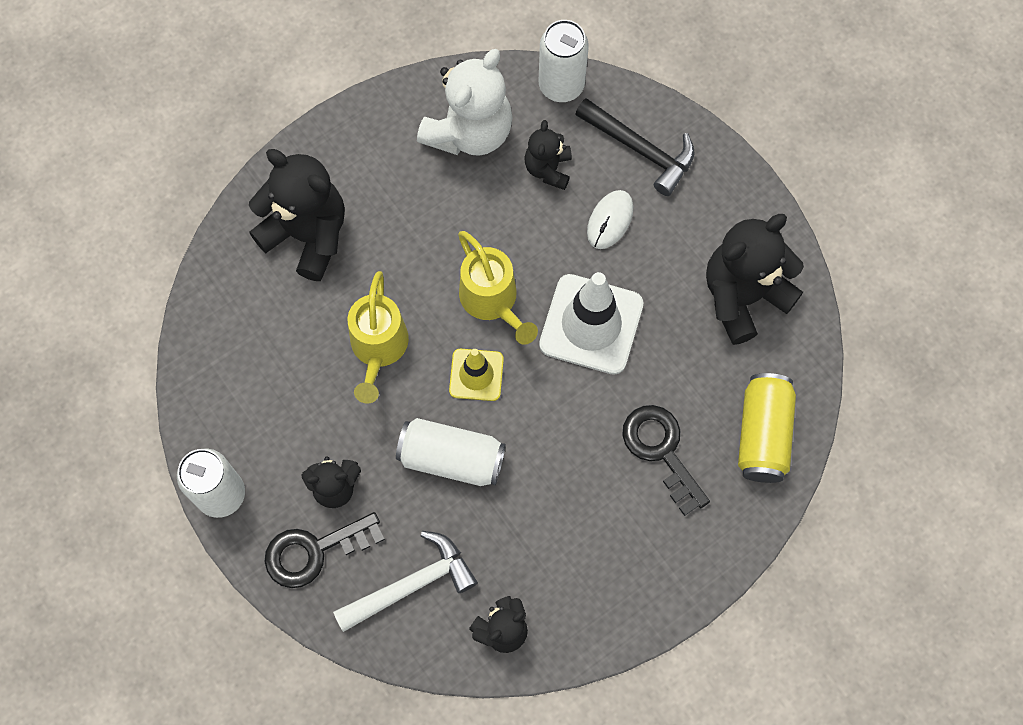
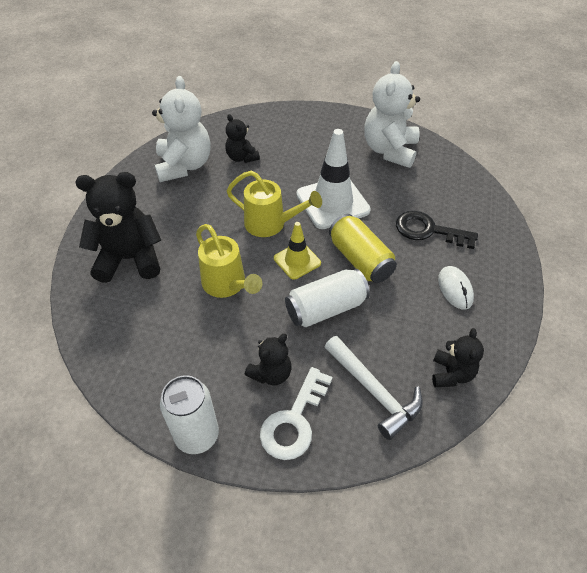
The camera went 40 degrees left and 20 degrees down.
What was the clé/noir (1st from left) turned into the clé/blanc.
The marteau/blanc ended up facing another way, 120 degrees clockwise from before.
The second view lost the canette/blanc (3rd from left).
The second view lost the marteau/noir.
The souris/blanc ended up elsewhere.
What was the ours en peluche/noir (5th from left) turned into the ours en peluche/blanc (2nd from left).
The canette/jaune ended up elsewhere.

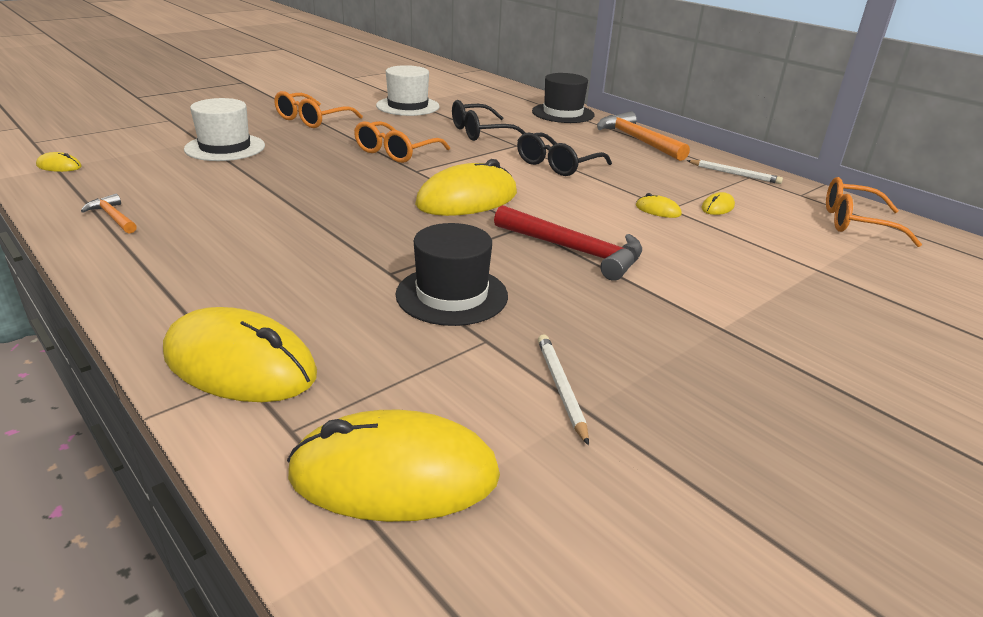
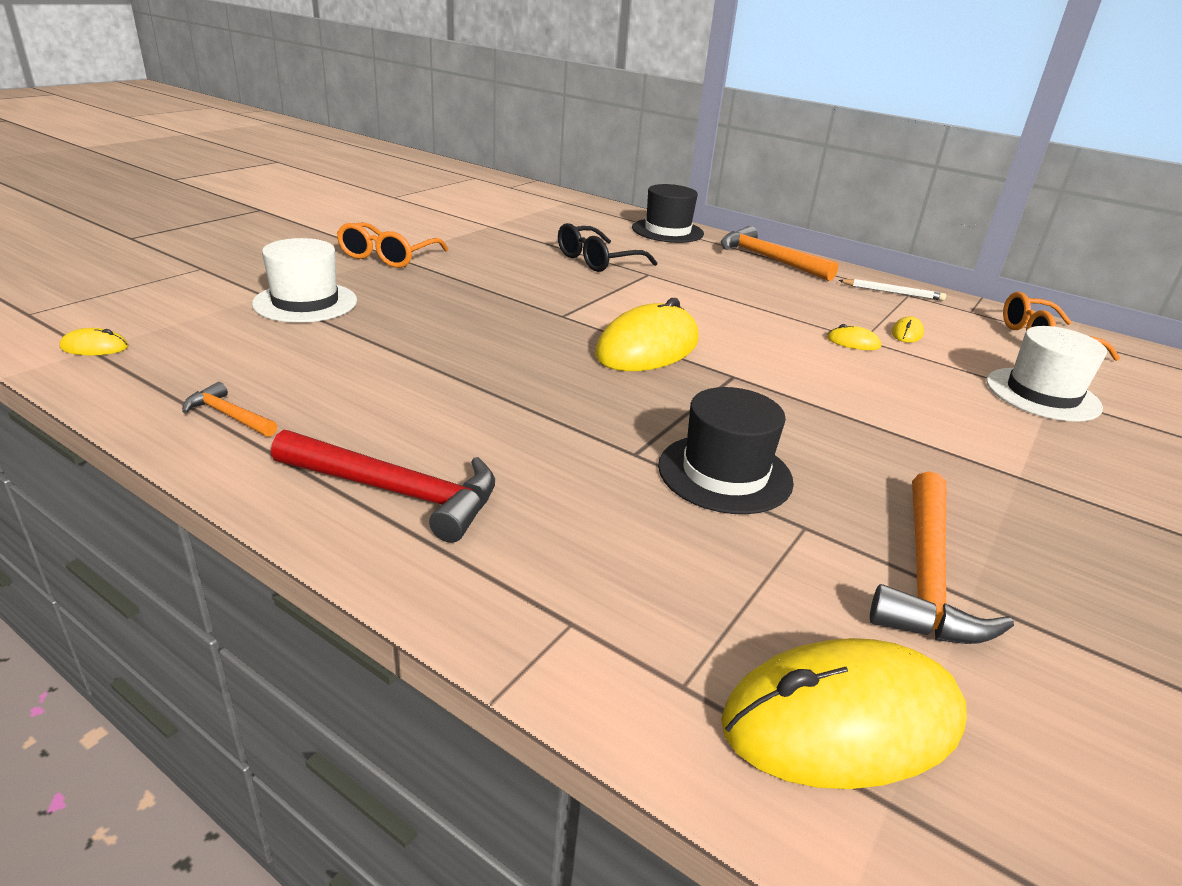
The camera went 15 degrees left and 0 degrees up.
The second view lost the souris/jaune (2nd from left).
The second view lost the lunettes/orange (2nd from left).
The chapeau/blanc (2nd from left) ended up elsewhere.
The marteau/rouge ended up elsewhere.
The second view lost the lunettes/noir (2nd from left).
Where the crayon/blanc (1st from left) stood, the marteau/orange (3rd from left) came to stand.

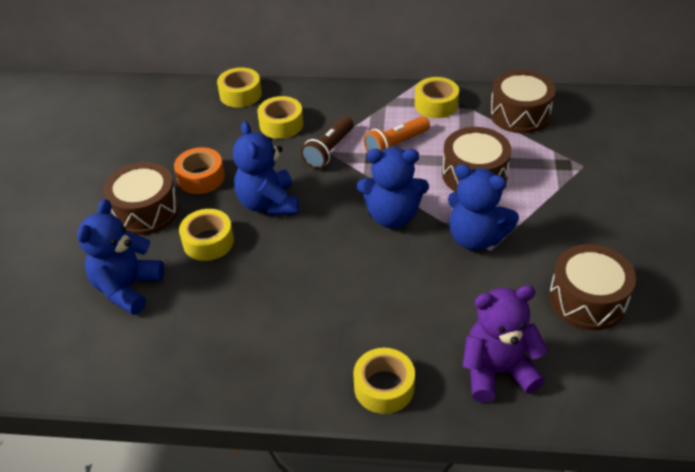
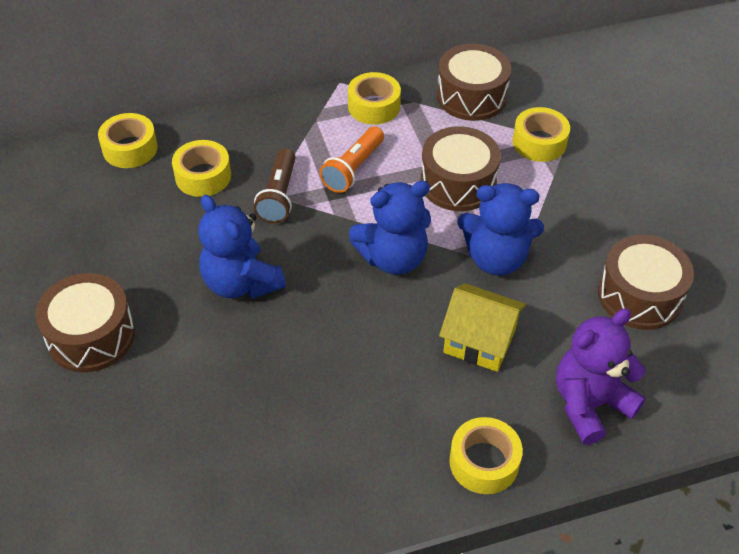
The camera went 25 degrees left and 5 degrees up.
The second view lost the ours en peluche/bleu (1st from left).
The second view lost the ruban adhésif/orange.
The ruban adhésif/jaune (1st from left in the first image) ended up elsewhere.
The second view gained the maison/jaune.

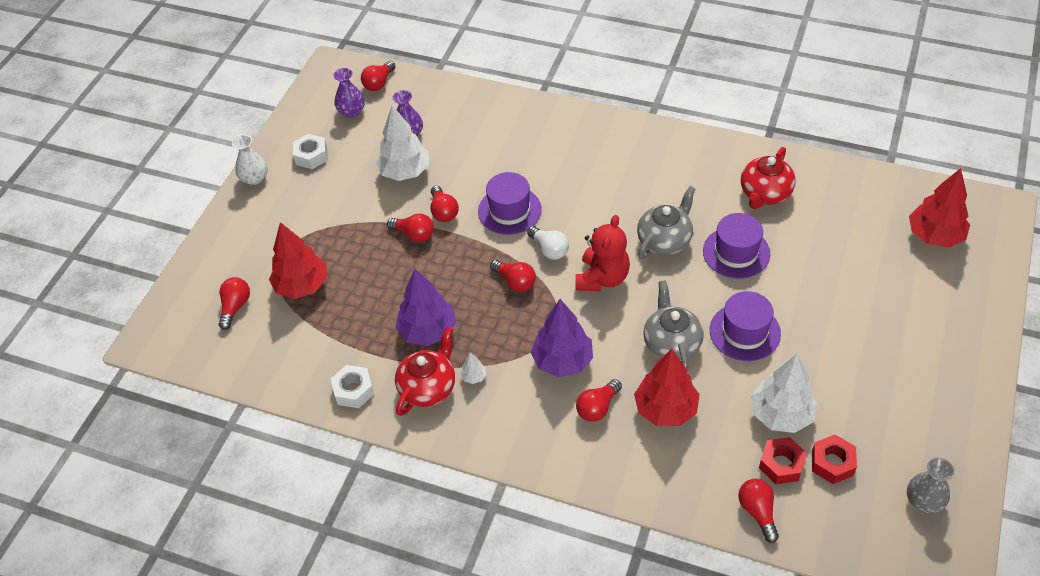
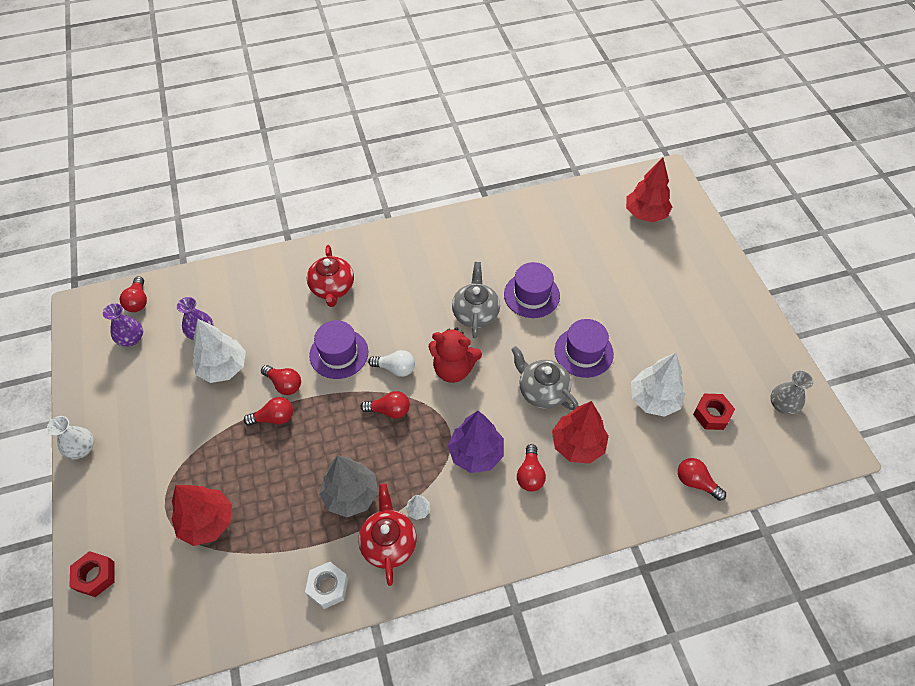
The camera went 40 degrees left and 5 degrees up.
The second view lost the ampoule/rouge (1st from left).
The second view lost the écrou/blanc (1st from left).
What was the arbre/violet (1st from left) turned into the arbre/gris.
The ours en peluche/rouge ended up facing another way, 120 degrees clockwise from before.
The théière/rouge (2nd from left in the first image) ended up elsewhere.
The écrou/rouge (1st from left) ended up elsewhere.

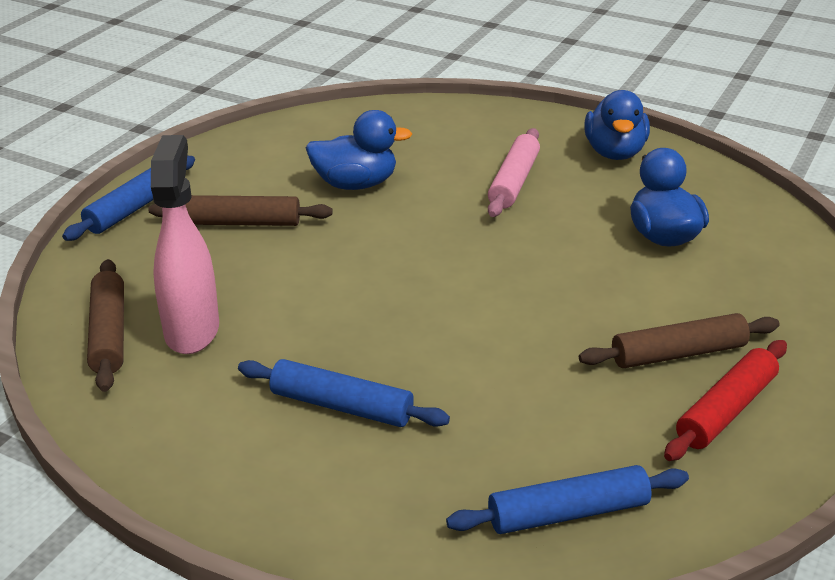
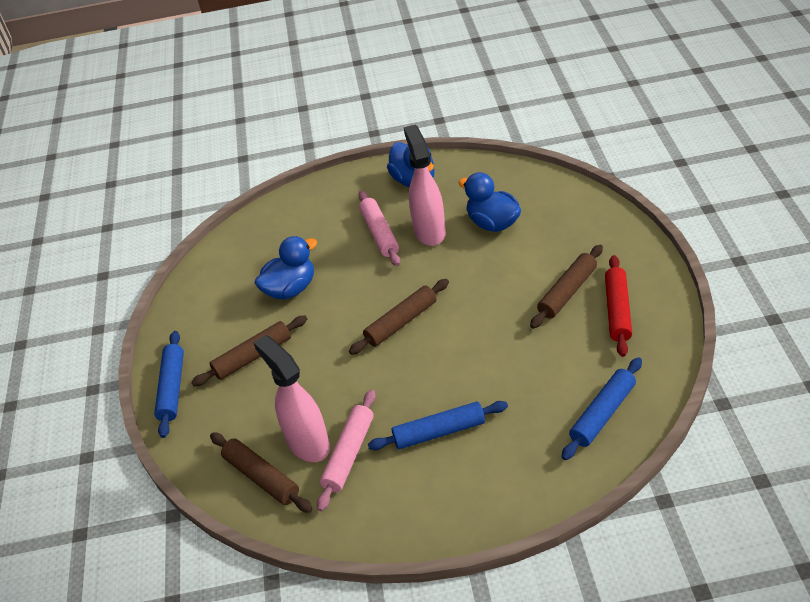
The camera went 30 degrees left and 10 degrees up.
The second view gained the rouleau à pâtisserie/rose (1st from left).
The second view gained the rouleau à pâtisserie/marron (3rd from left).
The second view gained the vaporisateur/rose (2nd from left).

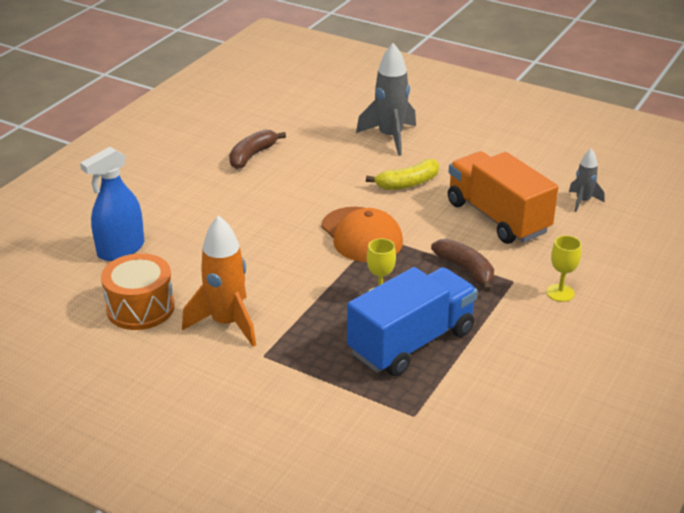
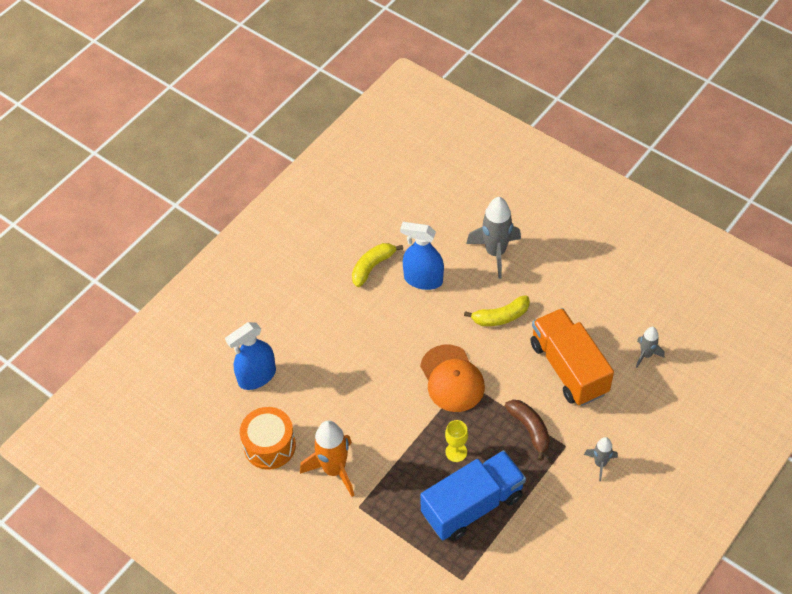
The camera went 10 degrees right and 20 degrees up.
What was the banane/marron (1st from left) turned into the banane/jaune (1st from left).
Where the verre à pied/jaune (2nd from left) stood, the fusée/gris (2nd from left) came to stand.
The second view gained the vaporisateur/bleu (2nd from left).

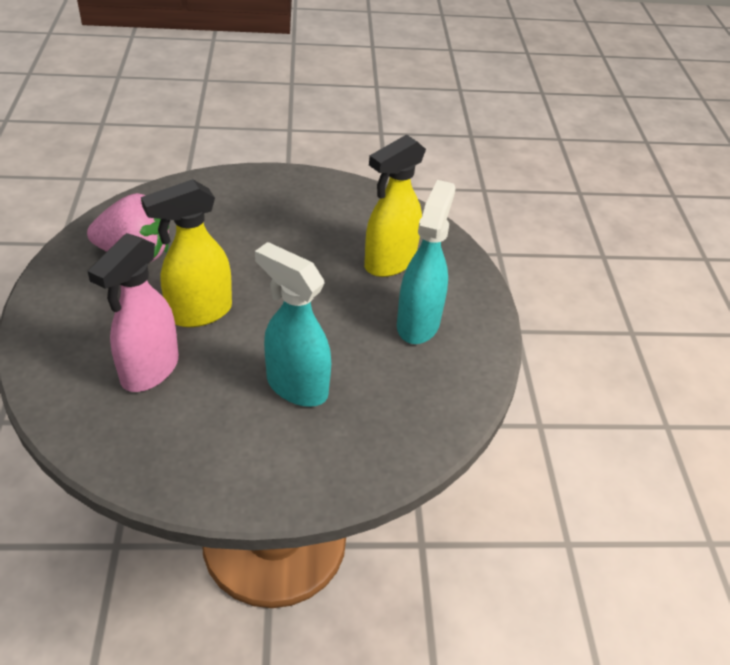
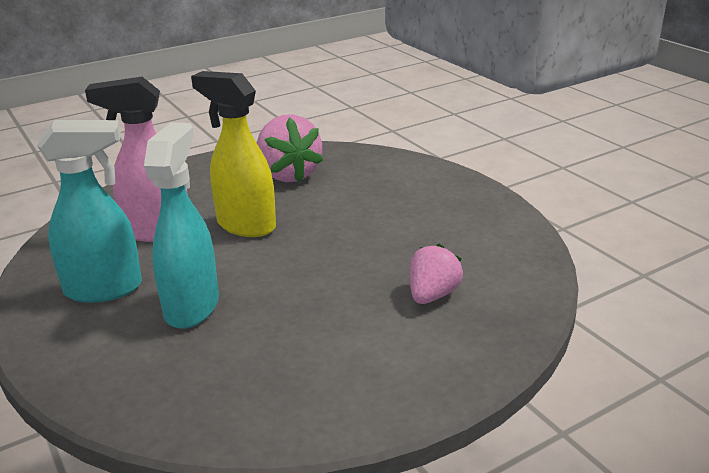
The camera went 65 degrees right and 15 degrees down.
Where the vaporisateur/jaune (2nd from left) stood, the fraise/rose (2nd from left) came to stand.
The vaporisateur/turquoise (2nd from left in the first image) ended up elsewhere.

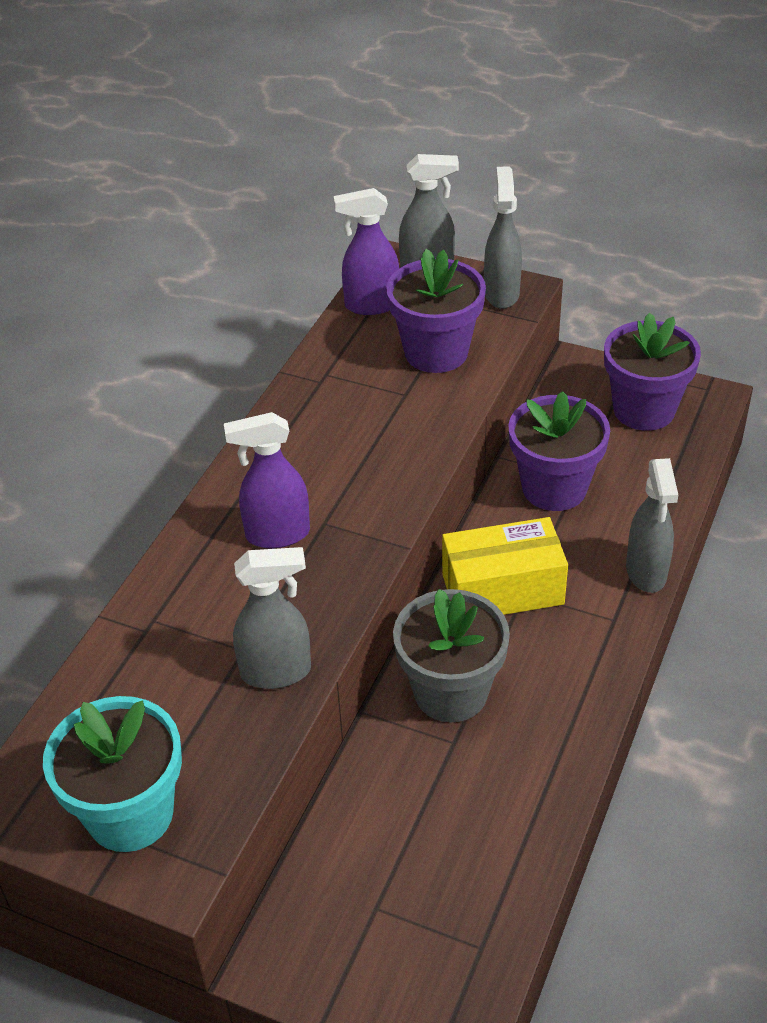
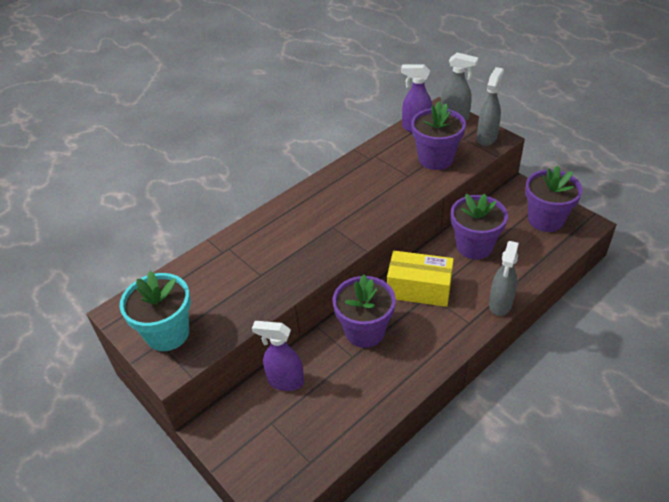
The camera went 25 degrees right and 0 degrees up.
The vaporisateur/violet (1st from left) ended up elsewhere.
The second view lost the vaporisateur/gris (1st from left).
What was the pot de fleurs/gris turned into the pot de fleurs/violet (1st from left).

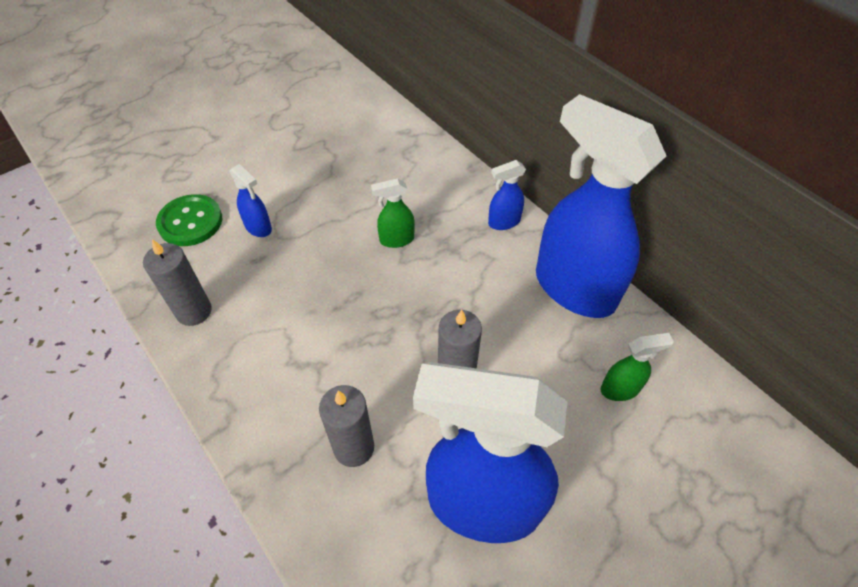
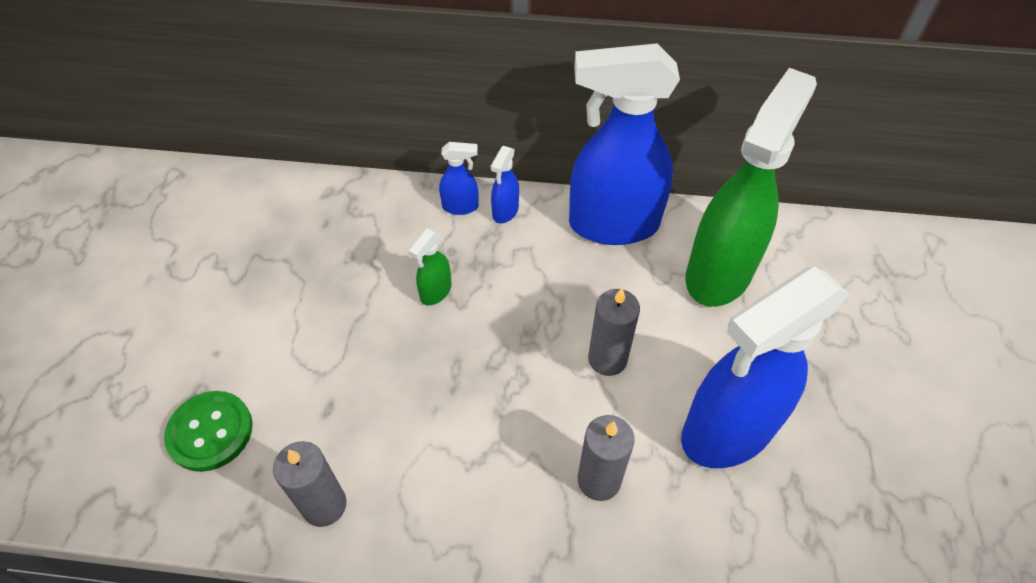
The camera went 45 degrees left and 0 degrees up.
The vaporisateur/bleu (1st from left) ended up elsewhere.
The size of the vaporisateur/vert (2nd from left) changed by a factor of 2.43.

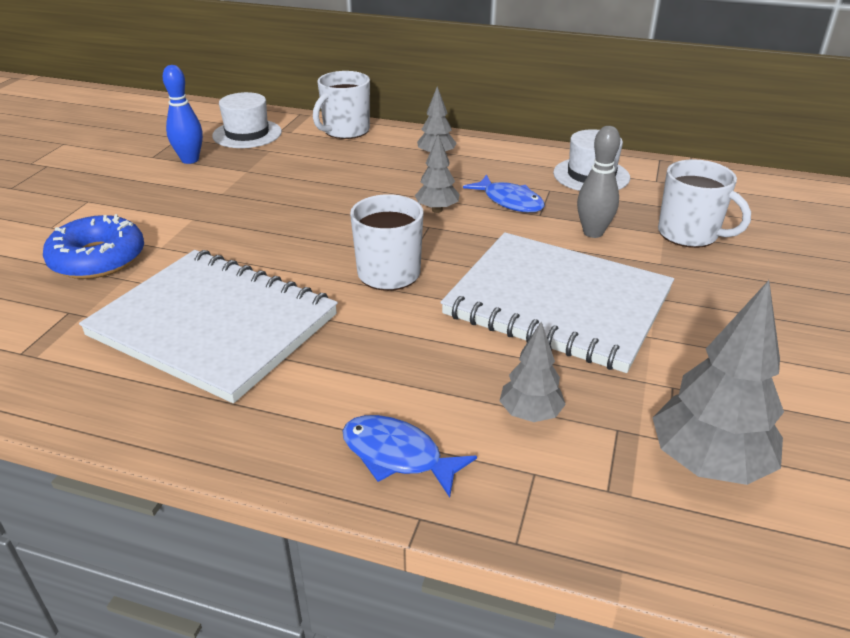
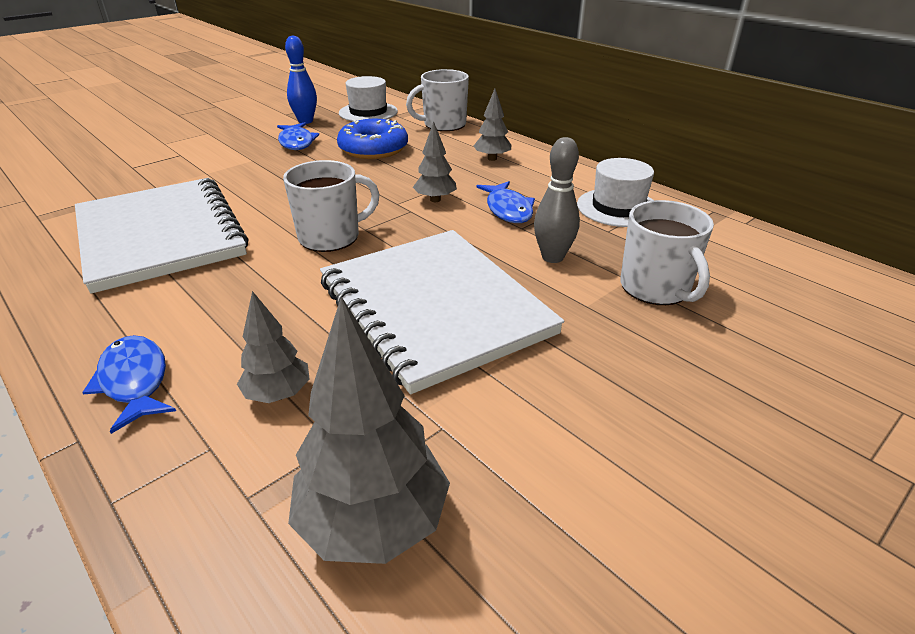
The camera went 30 degrees right and 0 degrees up.
The beignet/bleu ended up elsewhere.
The second view gained the poisson/bleu (2nd from left).

